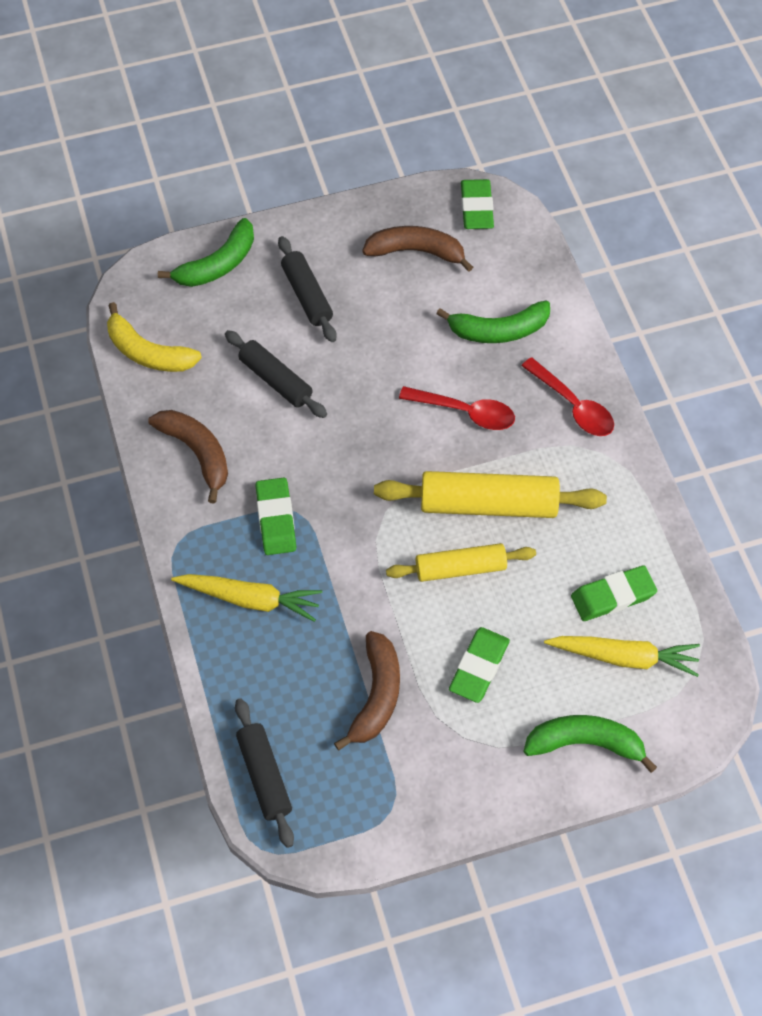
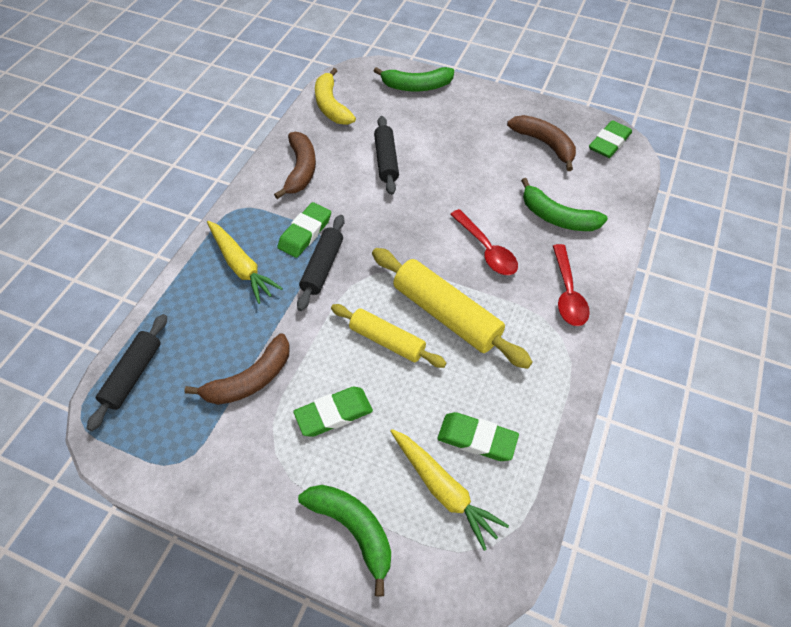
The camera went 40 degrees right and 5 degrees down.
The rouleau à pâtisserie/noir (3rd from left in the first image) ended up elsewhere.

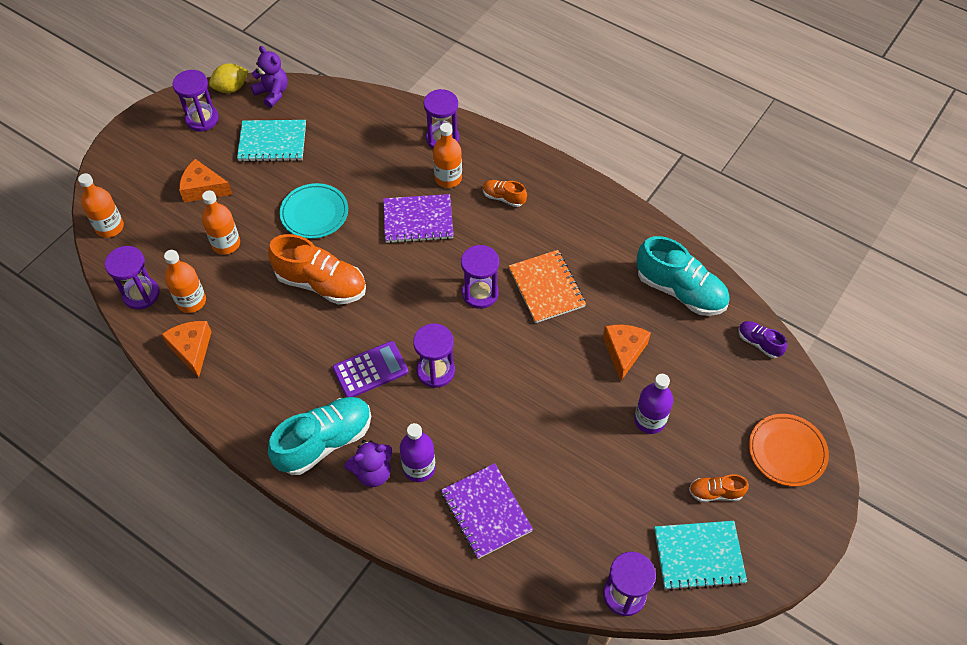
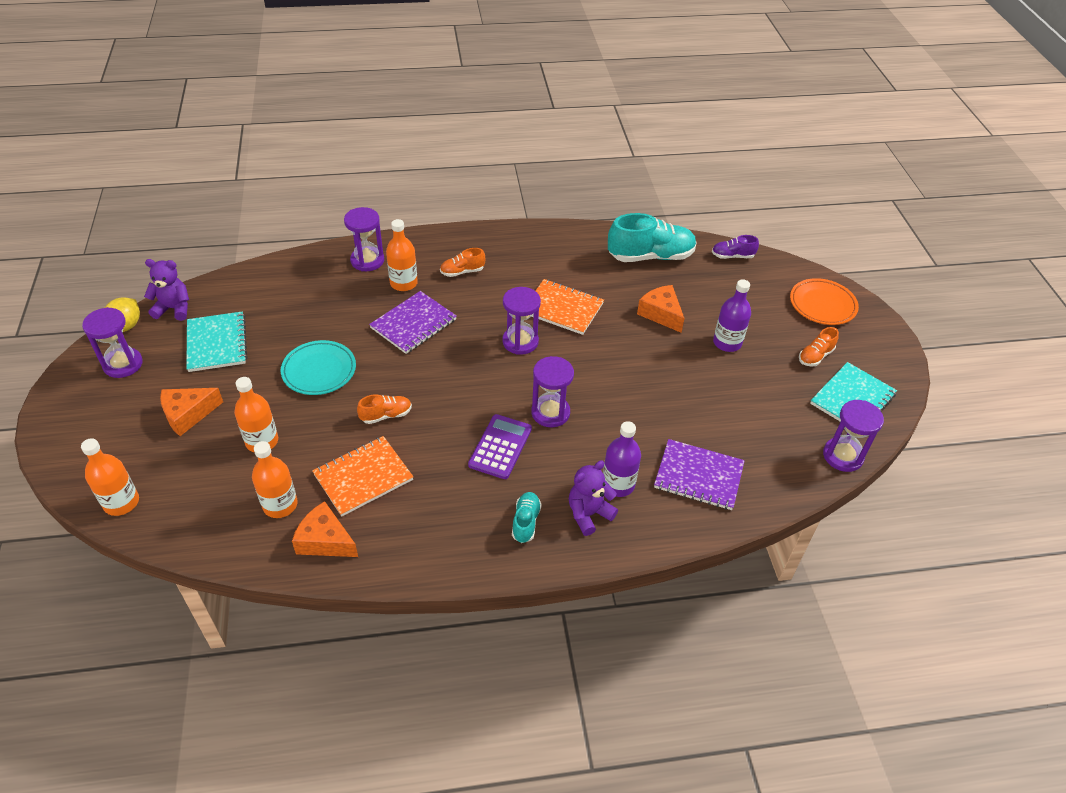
The camera went 45 degrees left and 10 degrees down.
The second view lost the sablier/violet (1st from left).
The carnet/turquoise (1st from left) ended up facing another way, 60 degrees counterclockwise from before.
The size of the chaussure/orange (1st from left) changed by a factor of 0.50.
The size of the chaussure/turquoise (1st from left) changed by a factor of 0.50.
The ours en peluche/violet (2nd from left) ended up facing another way, 150 degrees counterclockwise from before.
The second view gained the carnet/orange (1st from left).

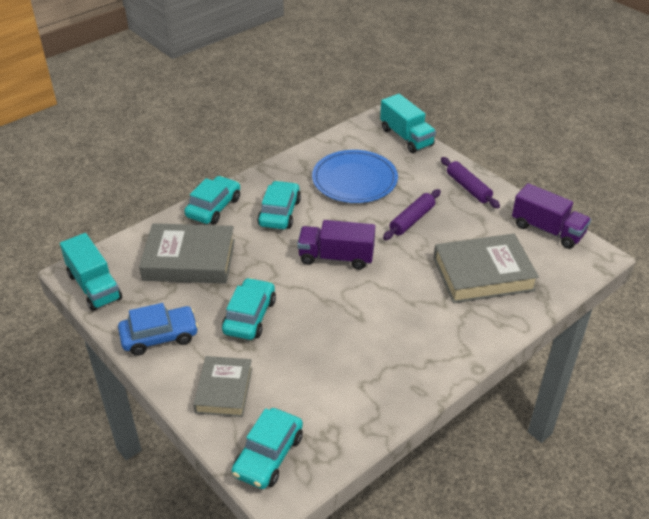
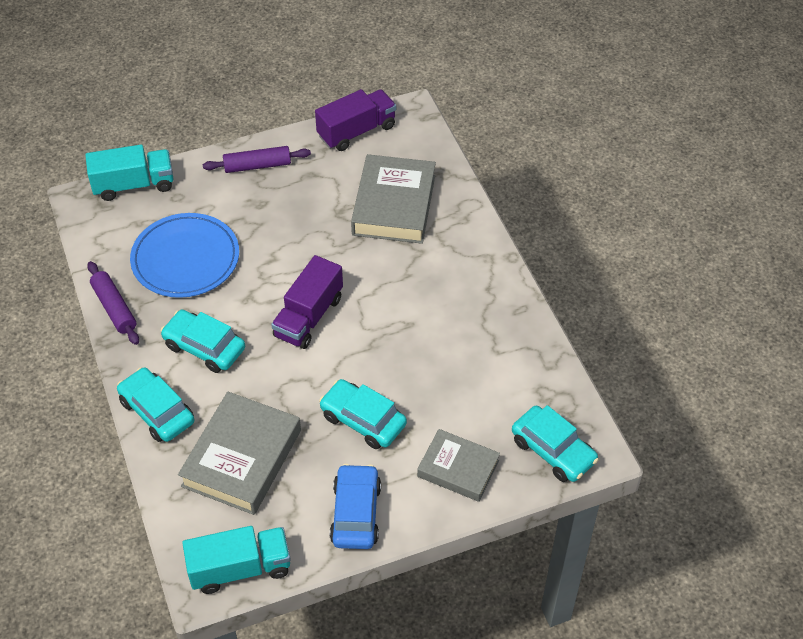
The camera went 70 degrees left and 10 degrees up.
The rouleau à pâtisserie/violet (1st from left) ended up elsewhere.

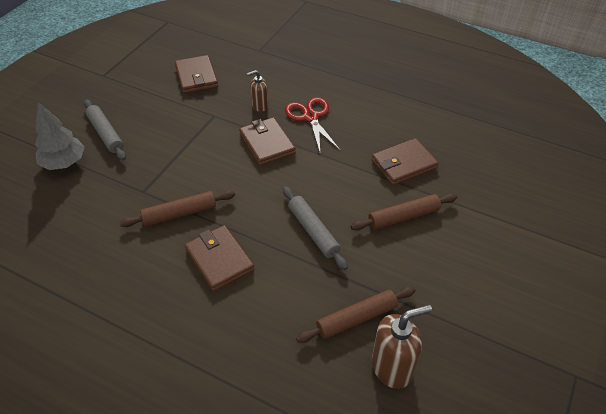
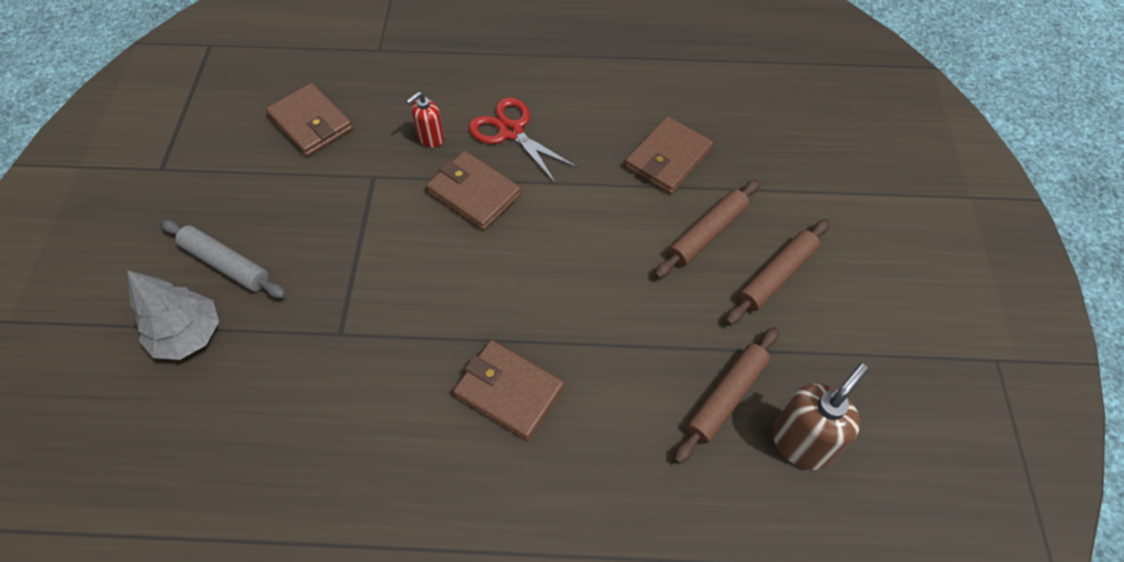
The camera went 25 degrees left and 10 degrees up.
The rouleau à pâtisserie/marron (1st from left in the first image) ended up elsewhere.
What was the distributeur de savon/marron (1st from left) turned into the distributeur de savon/rouge.
The second view lost the rouleau à pâtisserie/gris (2nd from left).

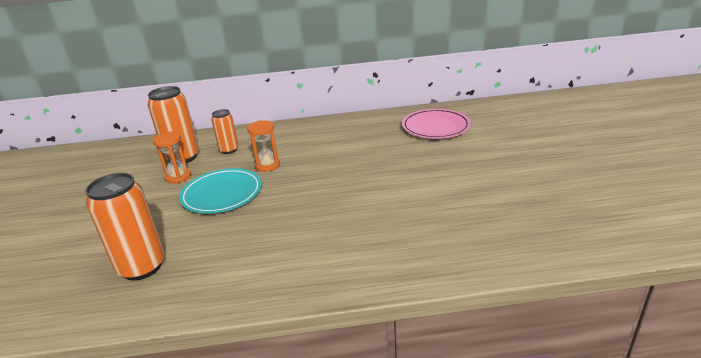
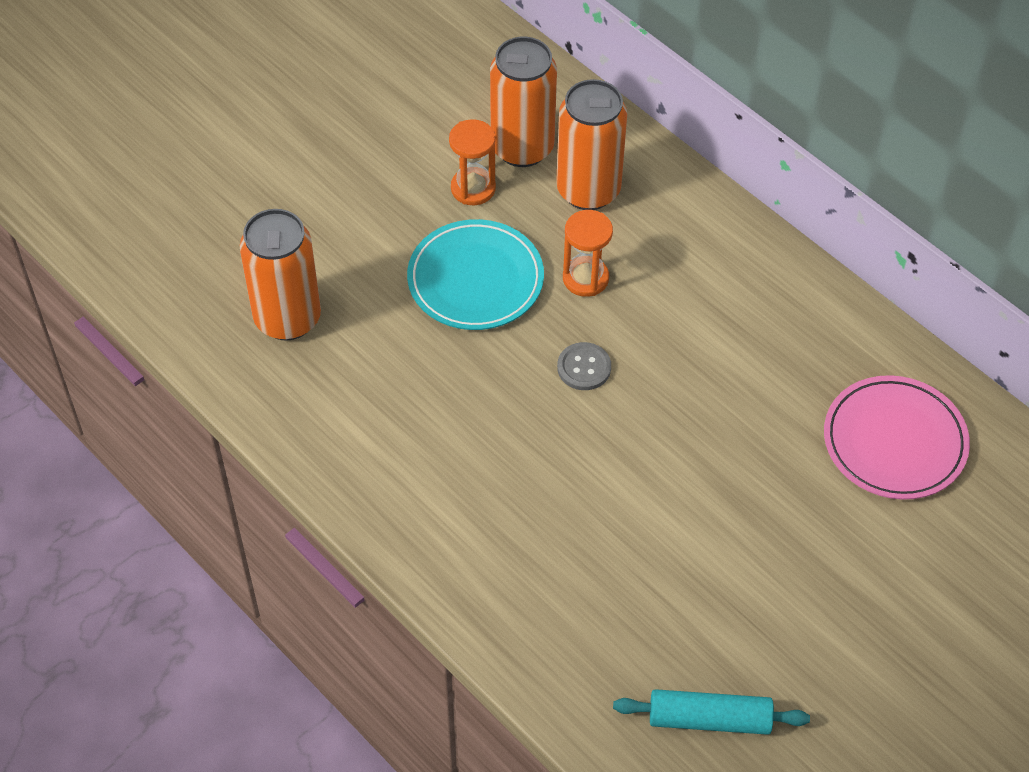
The camera went 50 degrees right and 25 degrees up.
The size of the canette/orange (3rd from left) changed by a factor of 1.70.
The second view gained the bouton/gris.
The second view gained the rouleau à pâtisserie/turquoise.

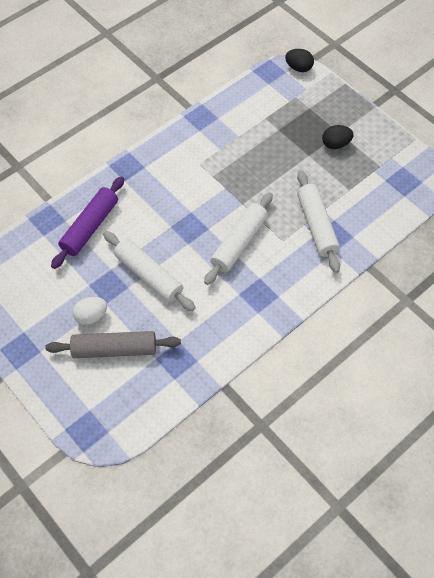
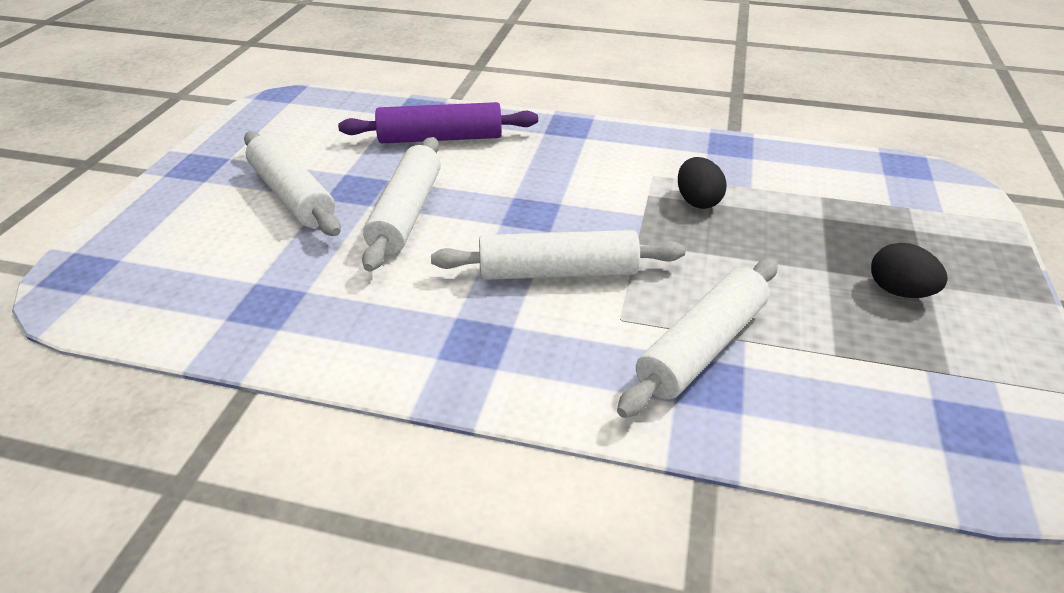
The camera went 55 degrees right and 20 degrees down.
The second view lost the rouleau à pâtisserie/gris.
Where the œuf/blanc stood, the rouleau à pâtisserie/blanc (1st from left) came to stand.
The œuf/noir (1st from left) ended up elsewhere.

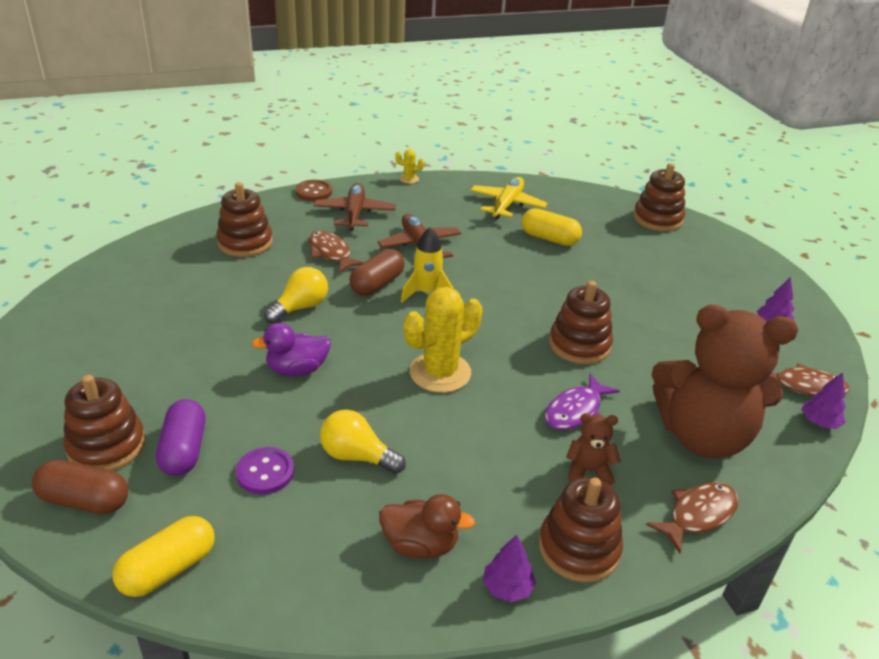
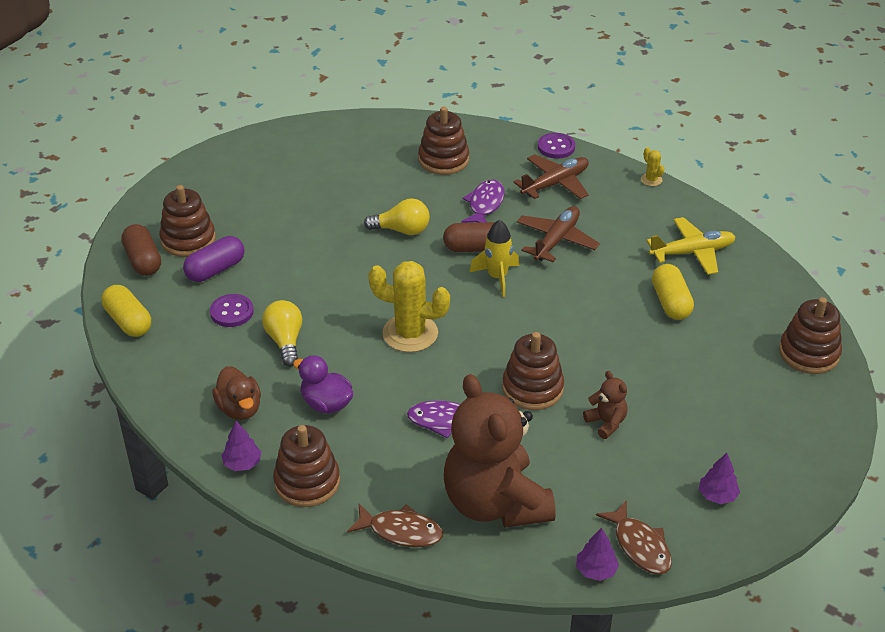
The camera went 55 degrees right and 5 degrees up.
The gélule/jaune (1st from left) ended up facing another way, 45 degrees clockwise from before.
The canard/violet ended up elsewhere.
What was the bouton/marron turned into the bouton/violet (2nd from left).
What was the poisson/marron (1st from left) turned into the poisson/violet (2nd from left).
The ours en peluche/marron (1st from left in the first image) ended up elsewhere.

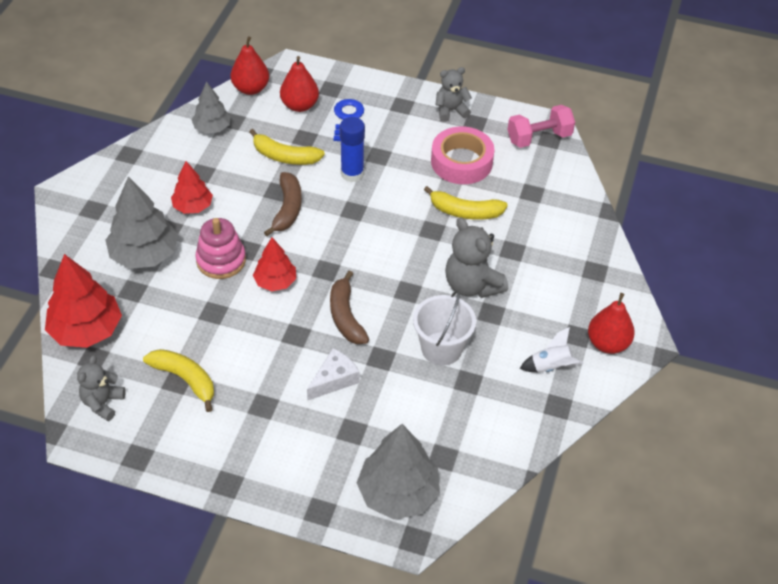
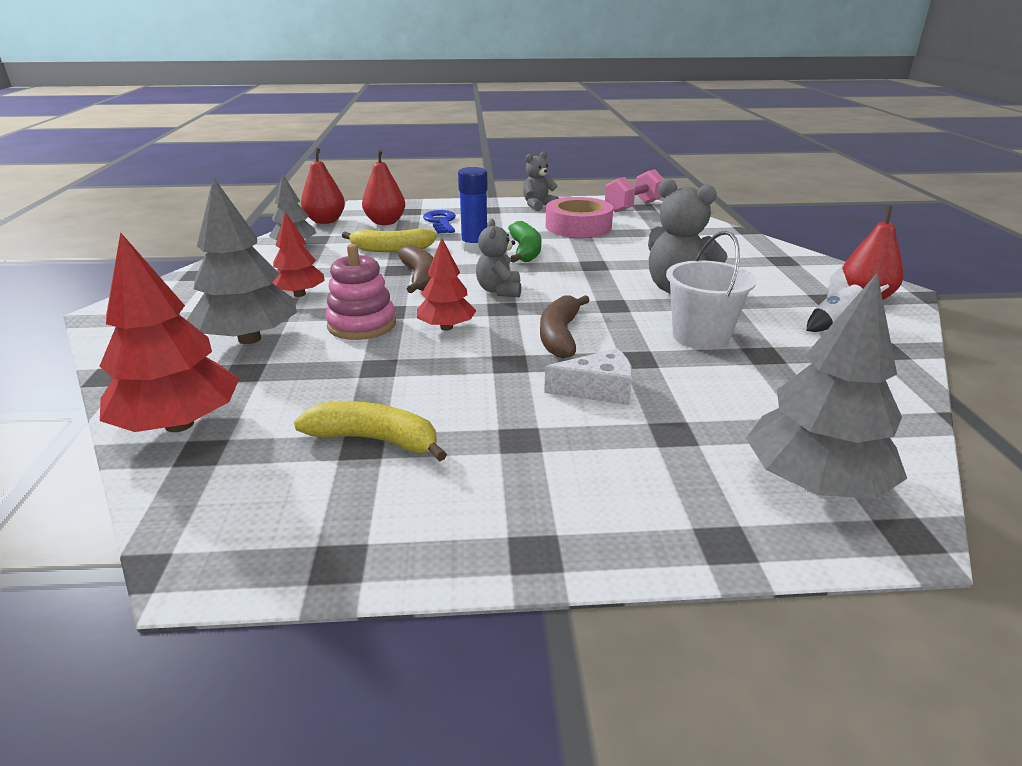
The camera went 20 degrees left and 20 degrees down.
The ours en peluche/gris (1st from left) ended up elsewhere.
The fromage/blanc ended up facing another way, 60 degrees clockwise from before.
The banane/marron (2nd from left) ended up facing another way, 45 degrees clockwise from before.
The second view lost the banane/jaune (3rd from left).
The second view gained the banane/vert.

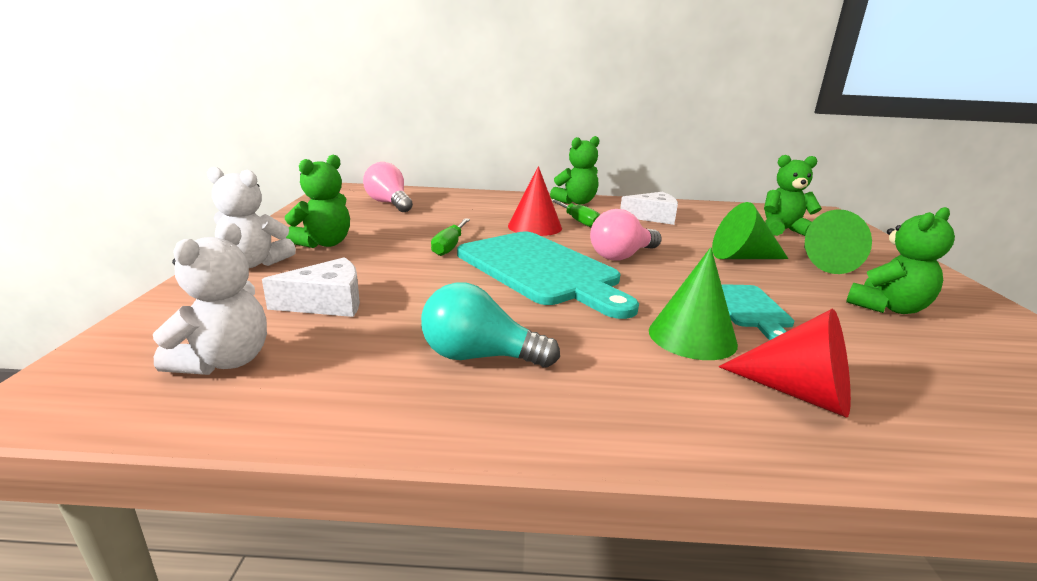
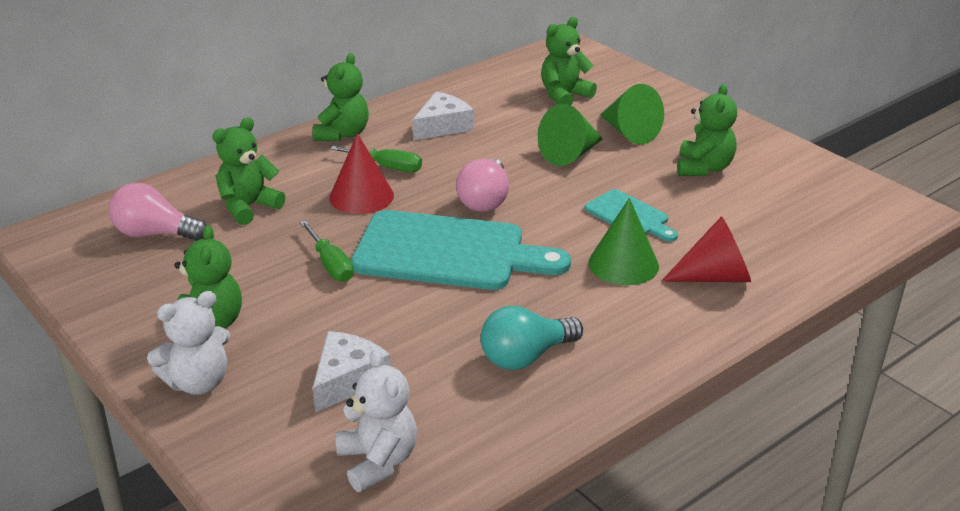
The camera went 40 degrees left and 10 degrees up.
The second view gained the ours en peluche/vert (2nd from left).

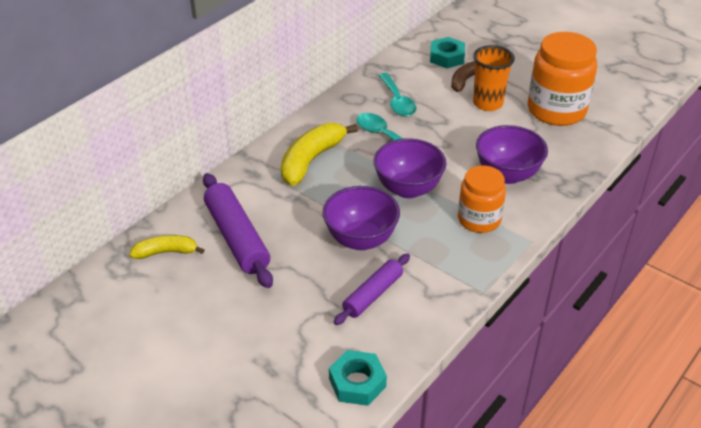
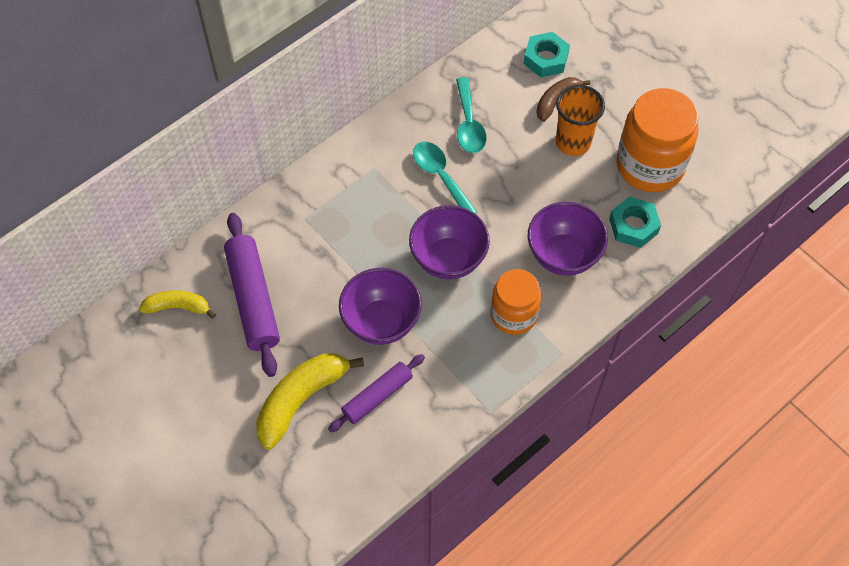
The camera went 10 degrees right and 20 degrees up.
The banane/jaune (2nd from left) ended up elsewhere.
The écrou/turquoise (1st from left in the first image) ended up elsewhere.

